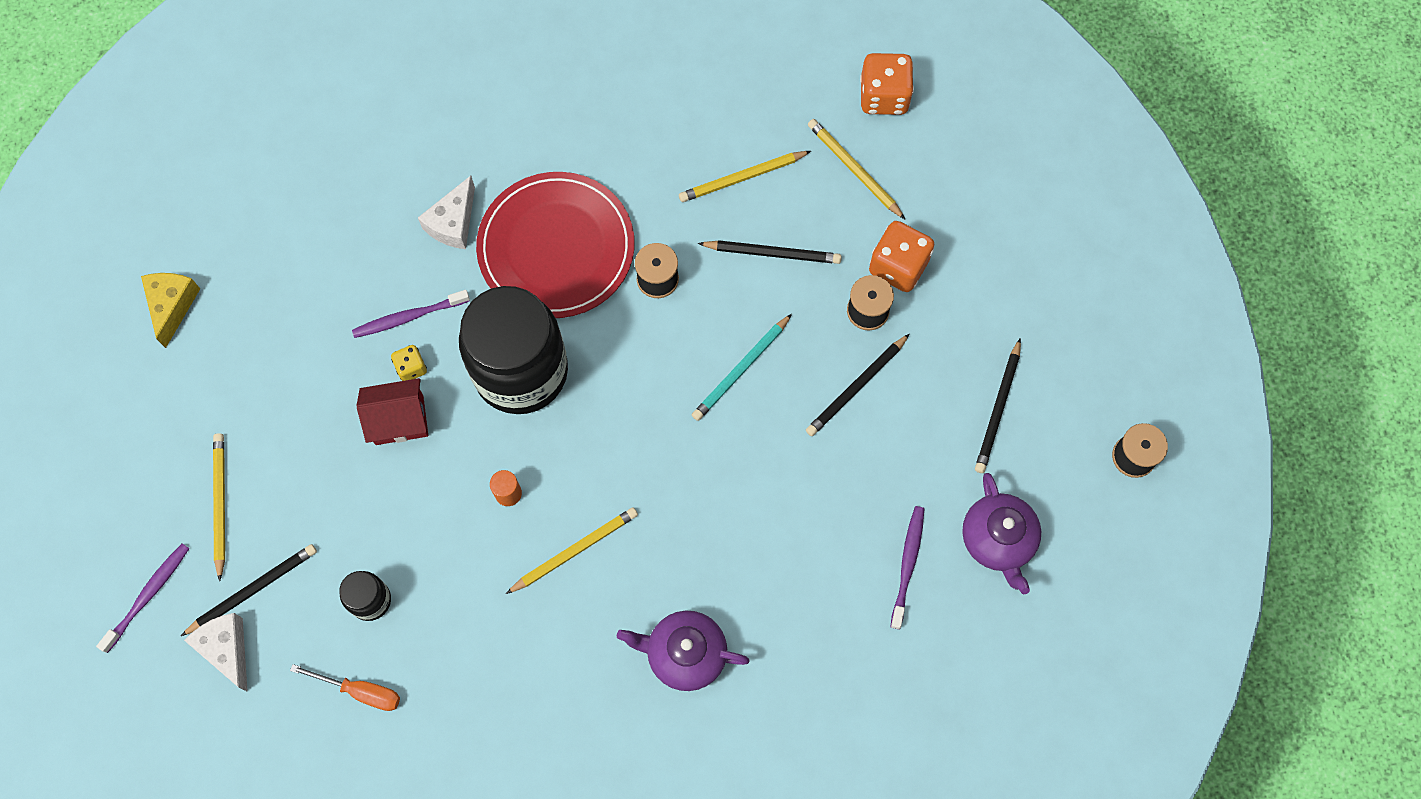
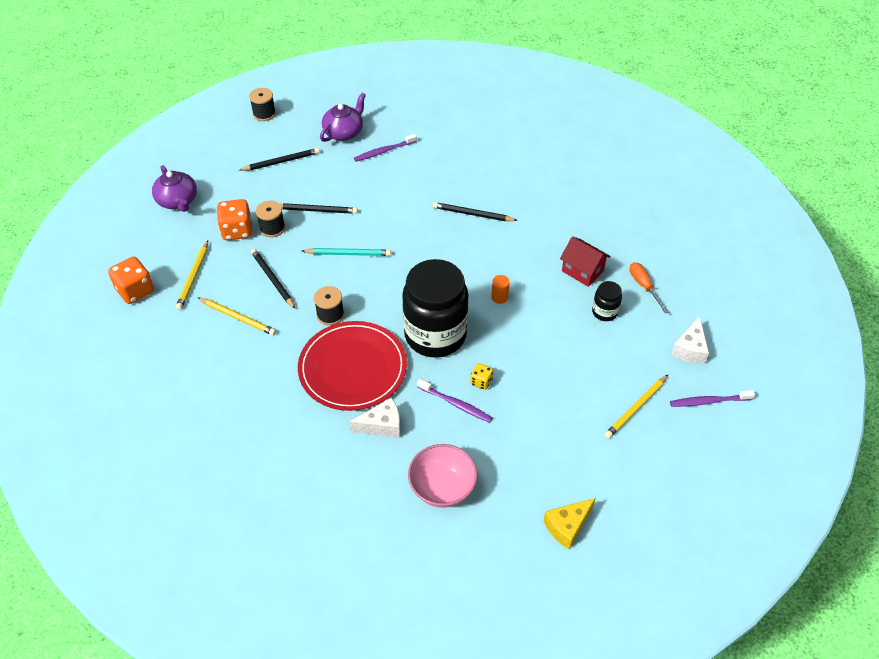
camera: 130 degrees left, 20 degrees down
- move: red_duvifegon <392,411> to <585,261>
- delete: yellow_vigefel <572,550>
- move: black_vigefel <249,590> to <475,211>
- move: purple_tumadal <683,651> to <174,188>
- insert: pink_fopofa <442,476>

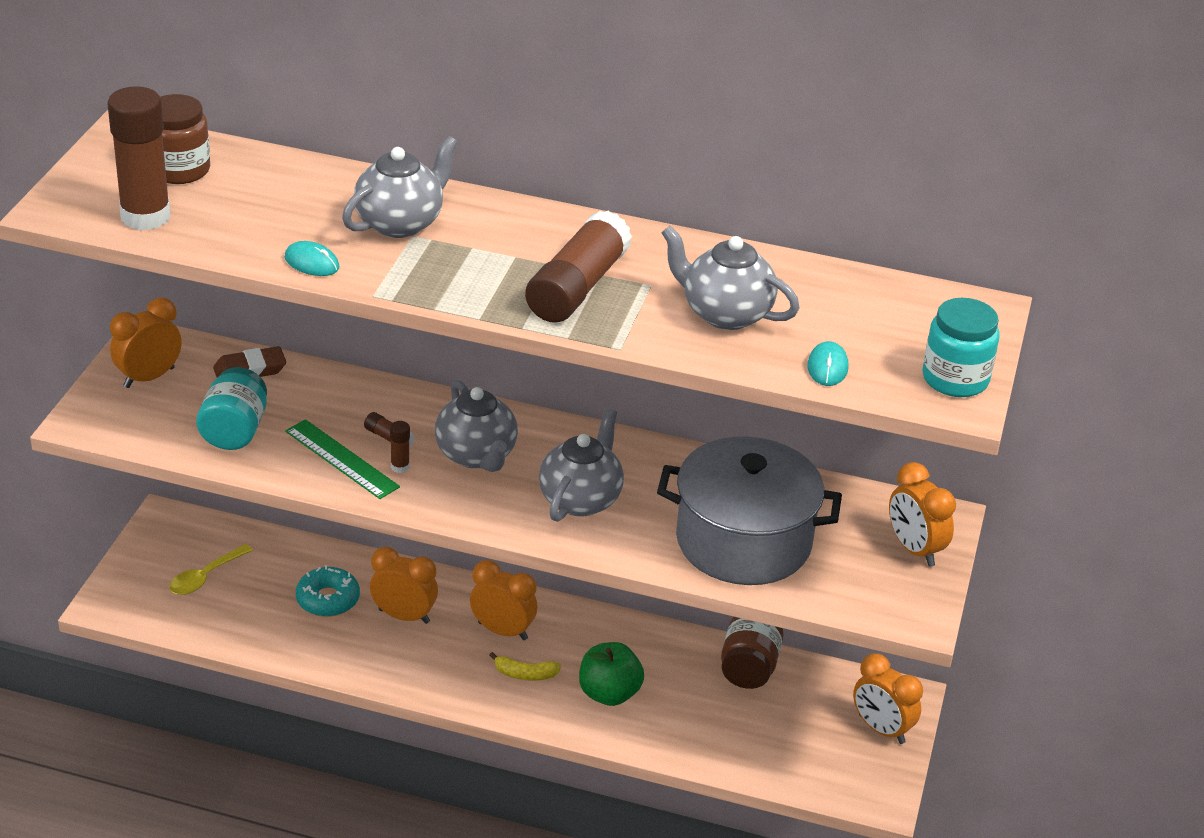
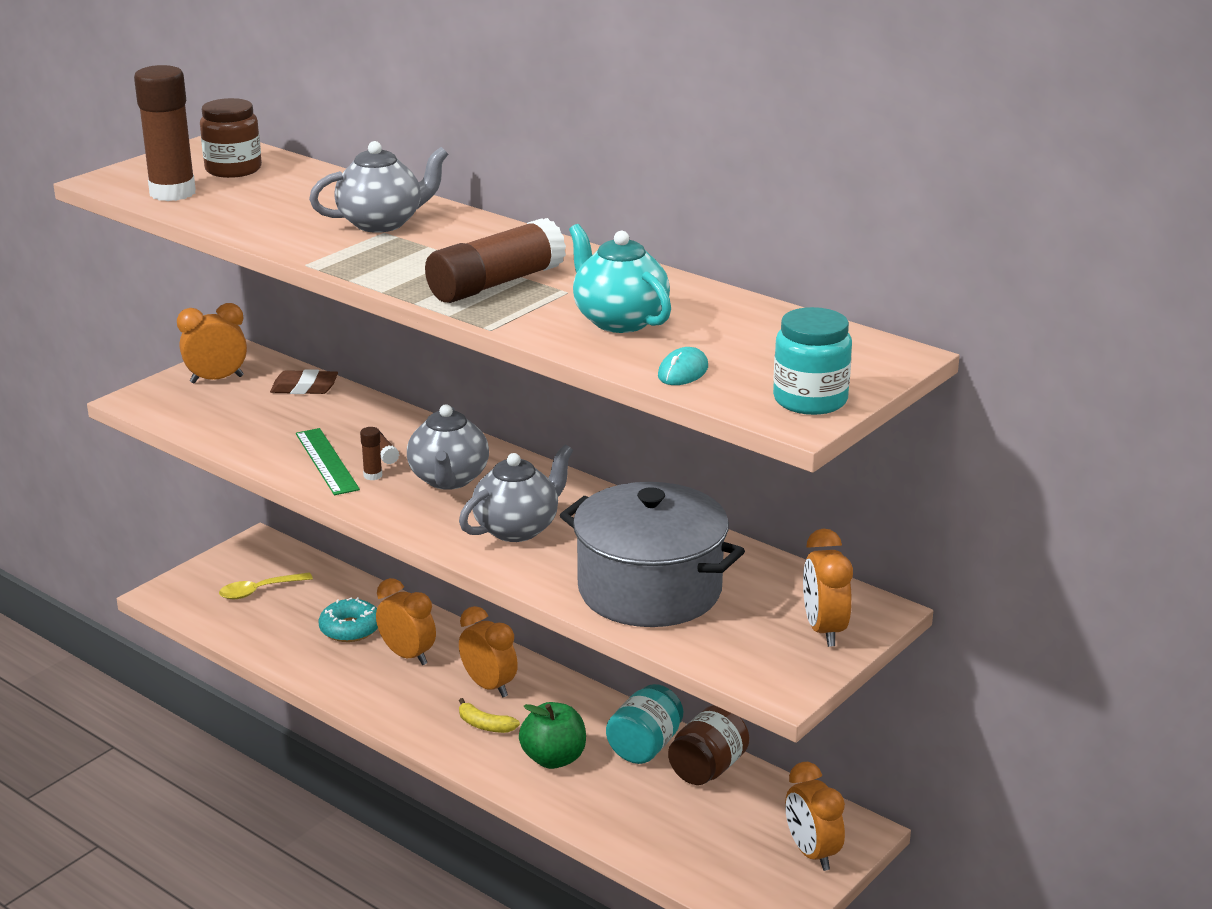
camera: 25 degrees right, 10 degrees down
- recolor: grey_tumadal <730,278> to turquoise_tumadal <620,278>
- delete: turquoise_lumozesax <312,258>
- move: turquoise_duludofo <231,408> to <644,724>

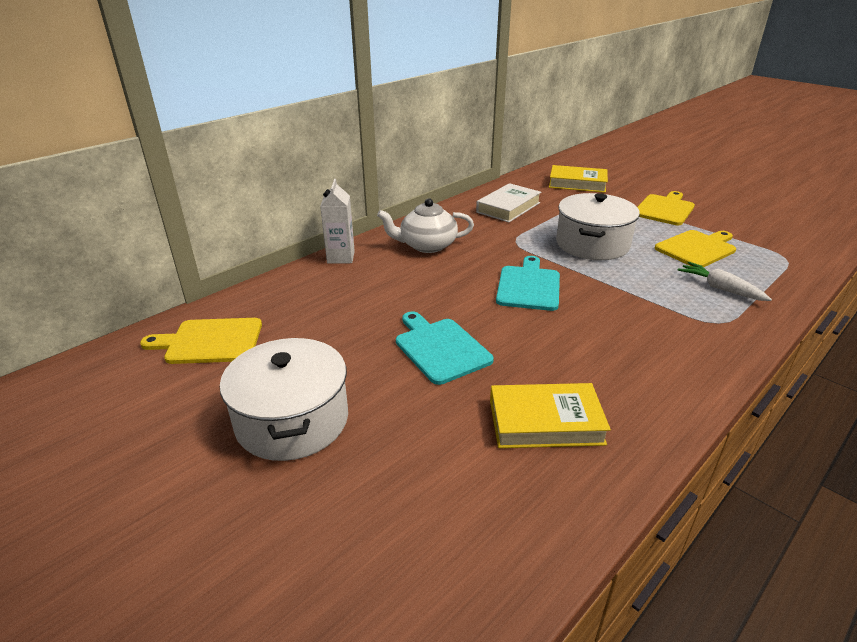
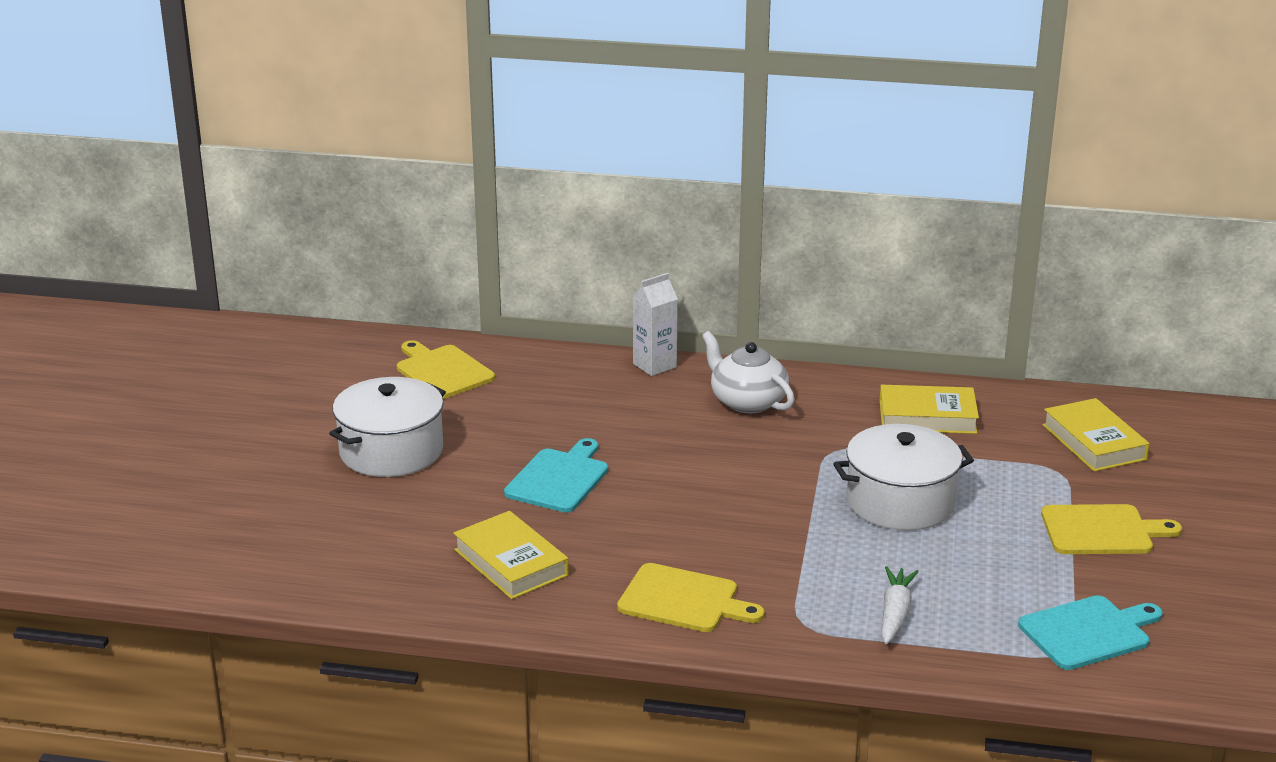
camera: 55 degrees right, 5 degrees down
- recolor: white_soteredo <508,202> to yellow_soteredo <929,409>
- move: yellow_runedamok <695,248> to <691,597>
- move: turquoise_runedamok <528,283> to <1090,632>

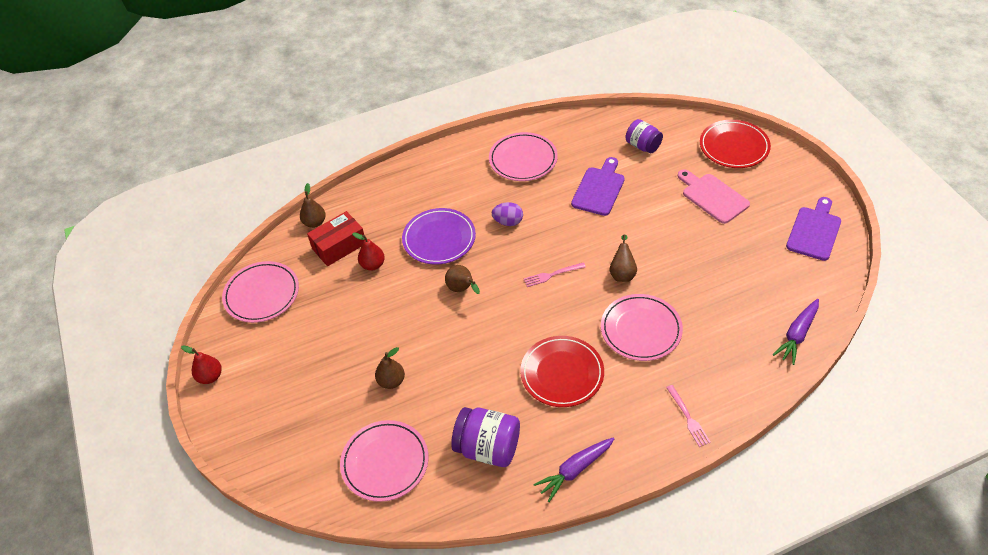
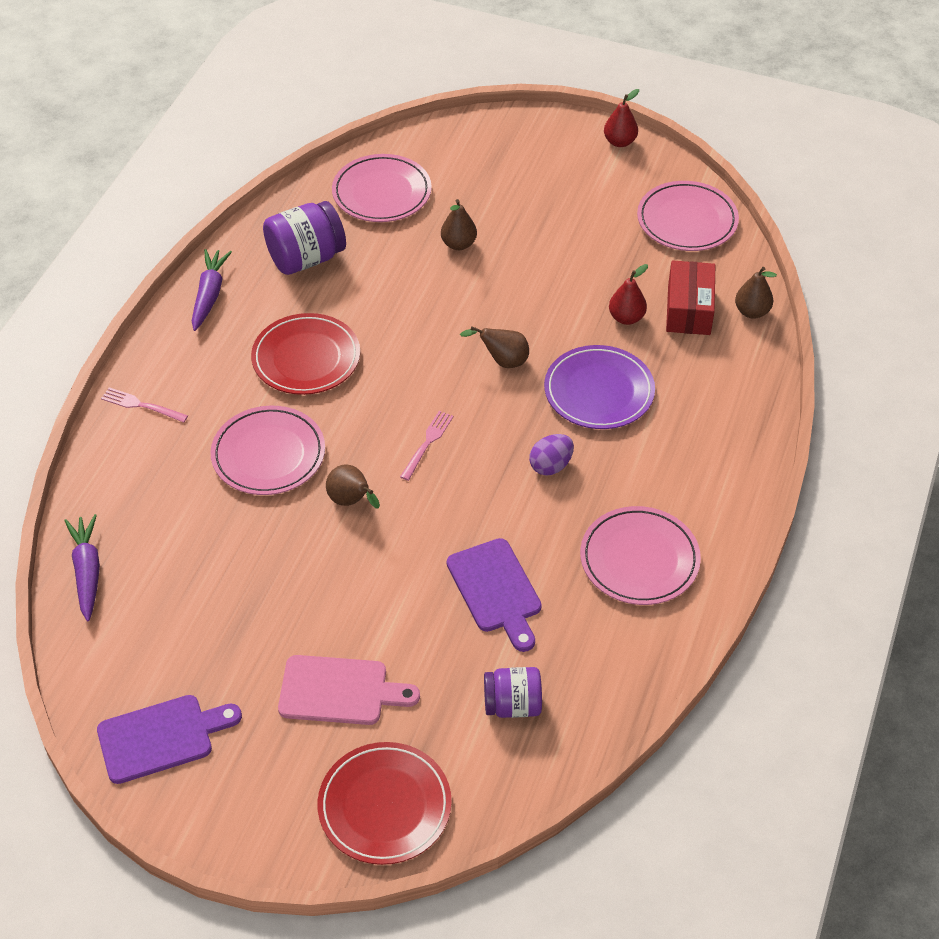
camera: 130 degrees right, 0 degrees up
- rotate: purple_runedamok <813,229> = <169,739> 90 degrees counterclockwise

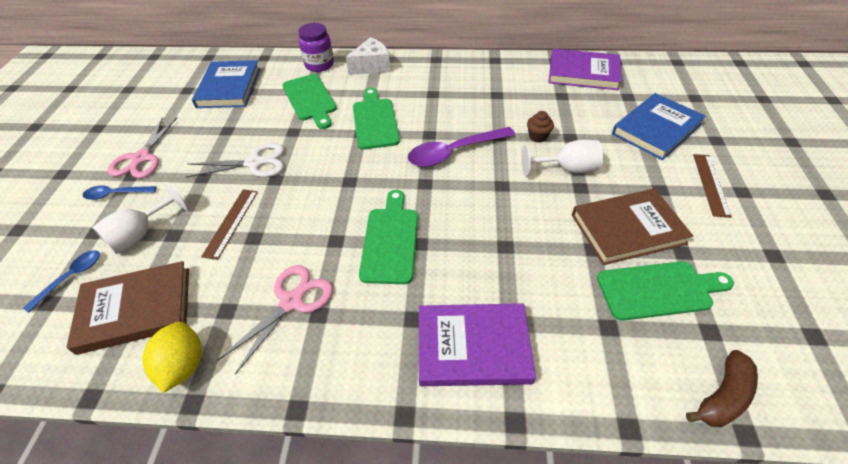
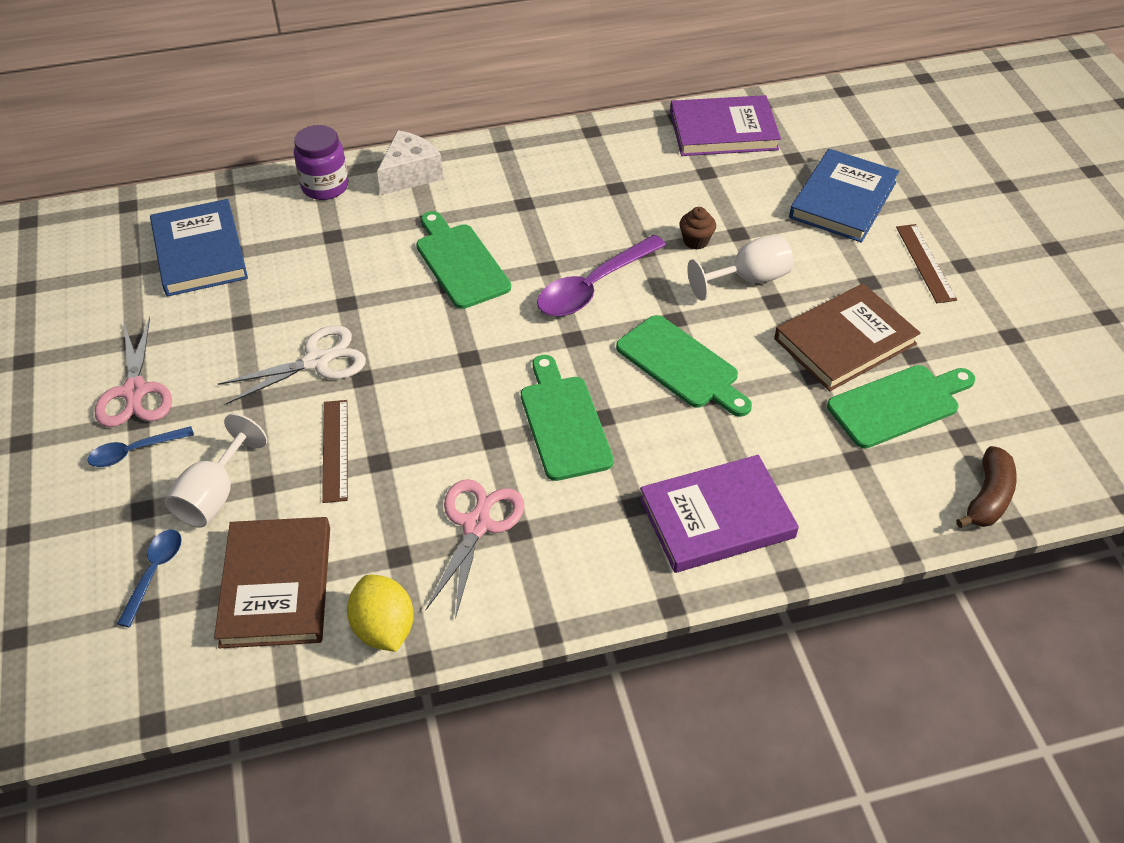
camera: 20 degrees left, 0 degrees up
- move: green_runedamok <309,101> to <684,366>
- rotate: brown_soteredo <127,308> = <272,582> 60 degrees counterclockwise

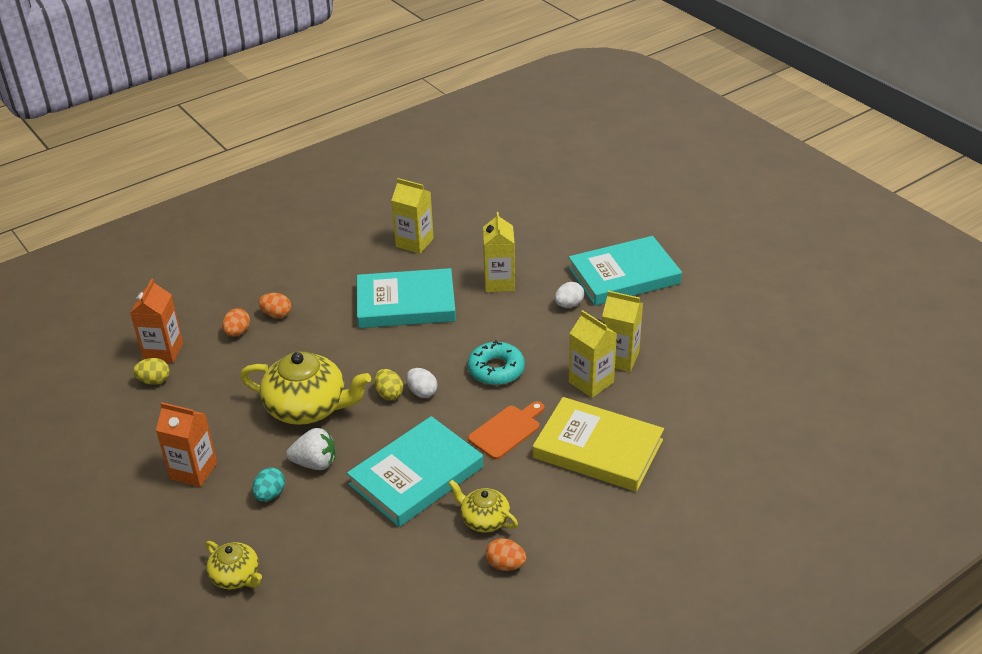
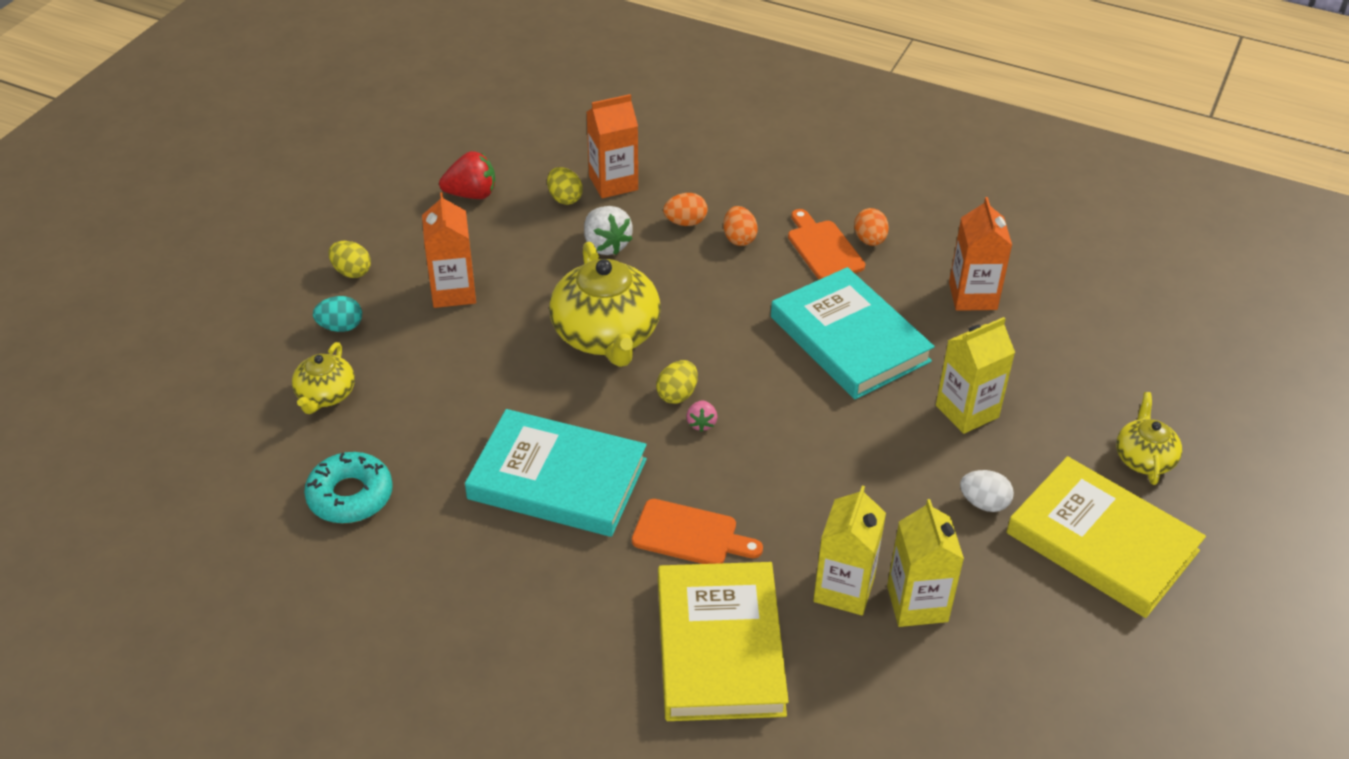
camera: 60 degrees right, 5 degrees up
- recolor: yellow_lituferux <413,216> to orange_lituferux <980,254>
- recolor: turquoise_soteredo <625,271> to yellow_soteredo <1106,537>
- move: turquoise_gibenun <496,362> to <348,487>
- replace: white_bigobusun <421,383> to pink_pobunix <701,416>
- move: white_pobunix <310,449> to <608,230>
- move: turquoise_bigobusun <268,484> to <337,314>
- move: yellow_tumadal <483,506> to <1149,438>
- move: orange_bigobusun <506,554> to <871,227>
- insert: red_pobunix <467,175>
- insert: orange_runedamok <826,244>
- insert: yellow_bigobusun <349,259>

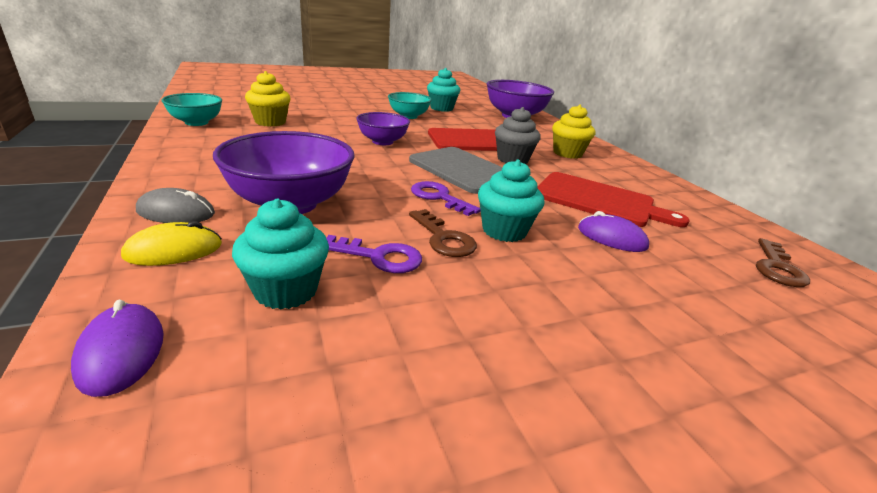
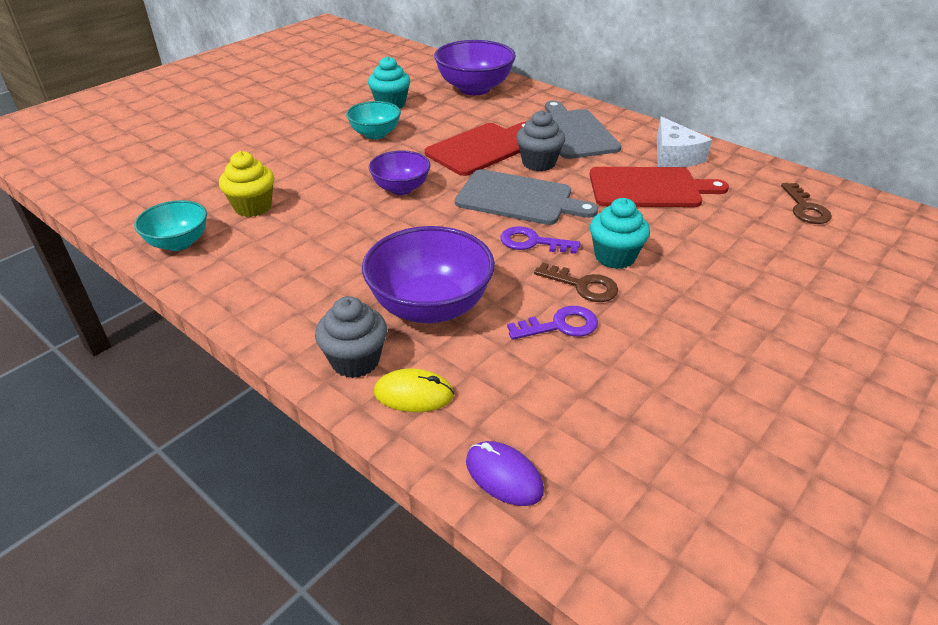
camera: 25 degrees left, 10 degrees up
- replace: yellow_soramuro <573,132> to grey_runedamok <583,130>
- replace: grey_lumozesax <175,205> to grey_soramuro <351,337>
- delete: turquoise_soramuro <280,254>
- delete: purple_lumozesax <613,231>
- rotate: yellow_lumozesax <171,243> = <414,390> 60 degrees clockwise
- insert: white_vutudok <684,142>

